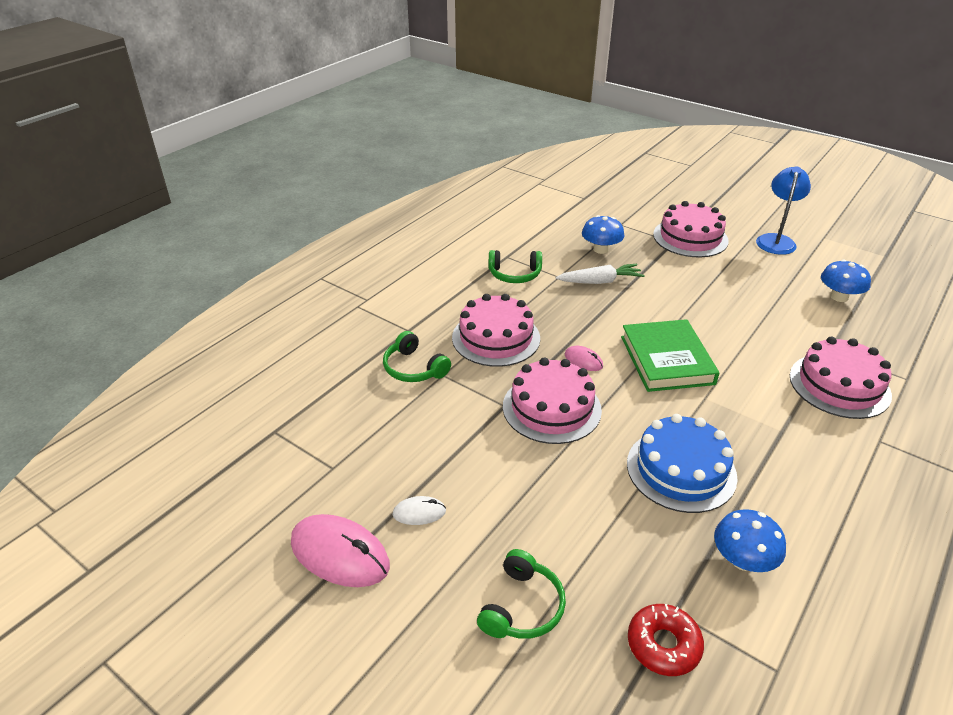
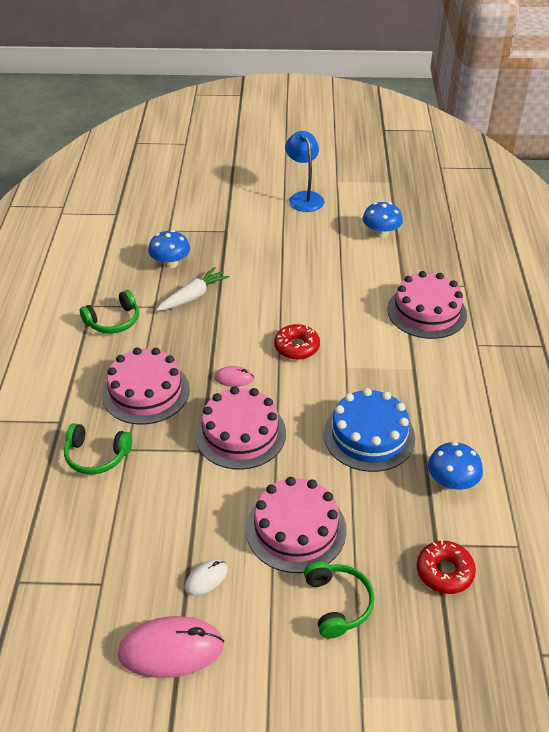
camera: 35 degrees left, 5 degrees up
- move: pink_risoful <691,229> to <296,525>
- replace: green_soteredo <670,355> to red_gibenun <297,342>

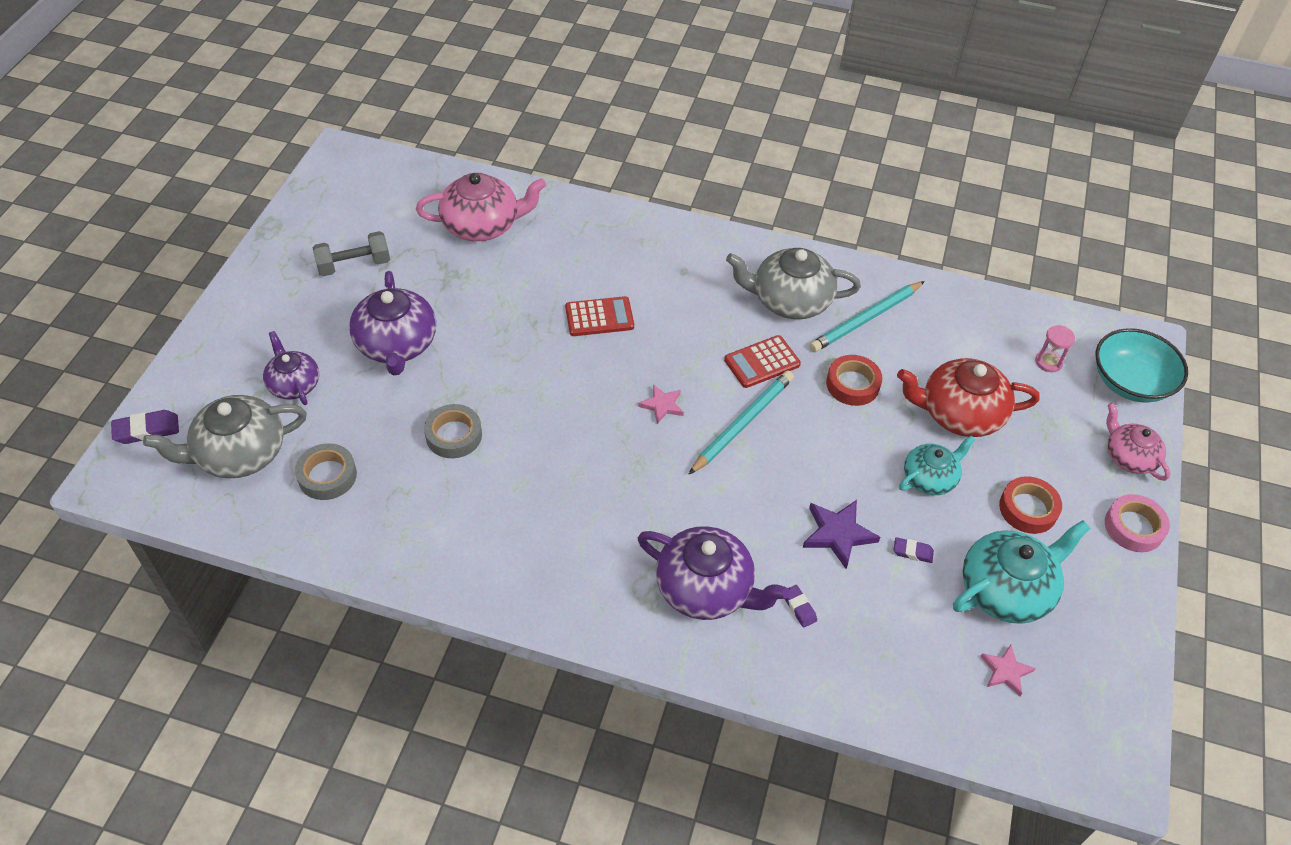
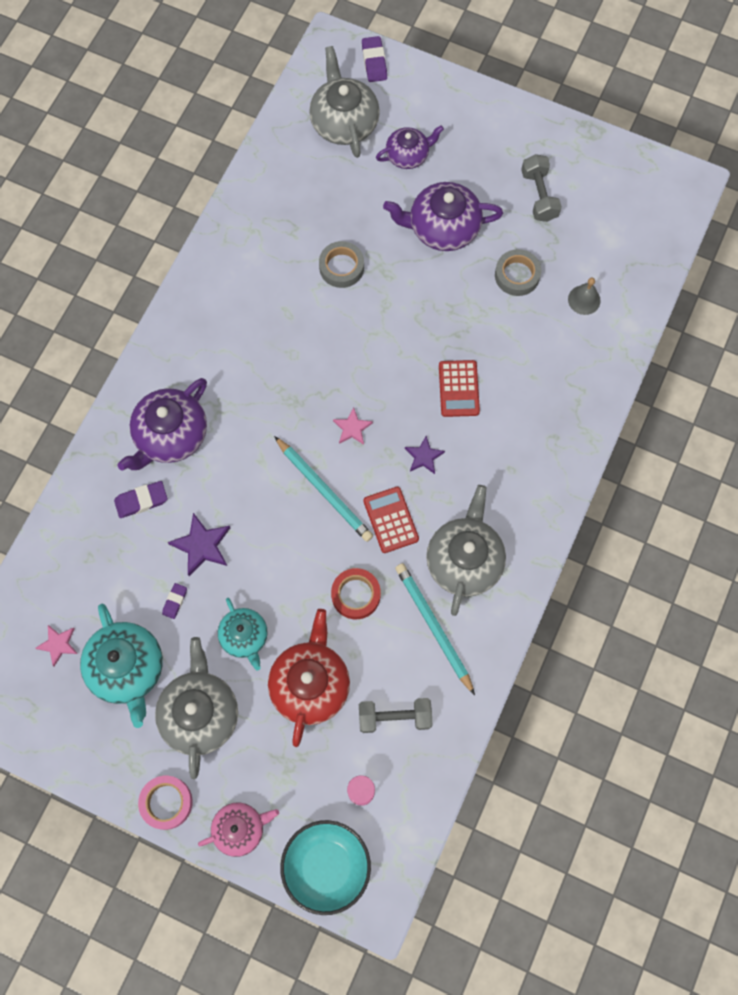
camera: 100 degrees right, 20 degrees up
- replace: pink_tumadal <481,207> to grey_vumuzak <584,296>
- move: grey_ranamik <326,471> to <518,272>
- replace: red_ranamik <1030,505> to grey_tumadal <196,708>
- resize: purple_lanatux <801,606> = <140,499> x1.59
- insert: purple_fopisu <425,455>
- insert: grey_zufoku <395,715>

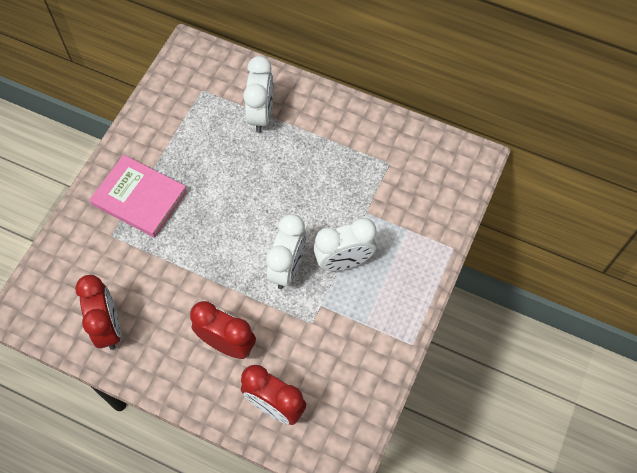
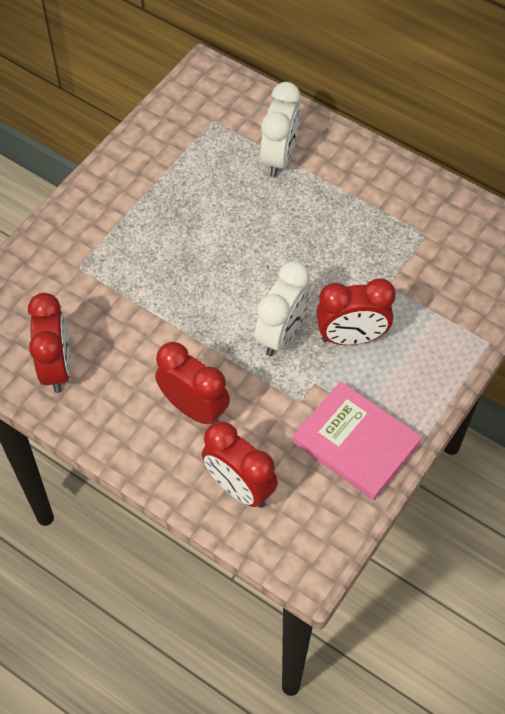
camera: 10 degrees right, 5 degrees down
- move: pink_soteredo <138,196> to <357,440>
- recolor: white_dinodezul <345,244> to red_dinodezul <356,311>

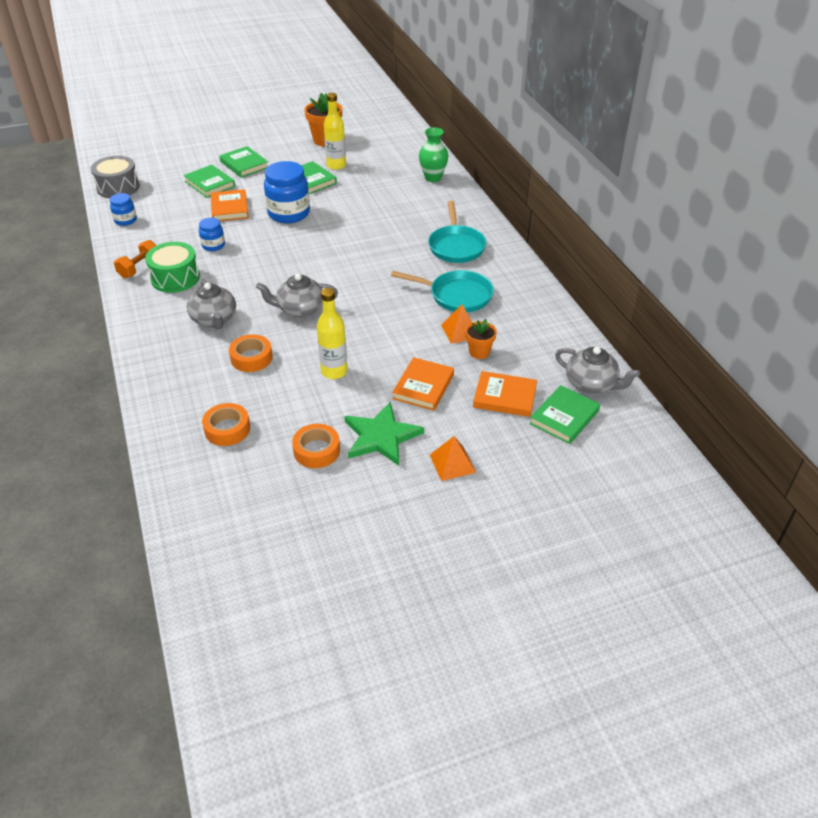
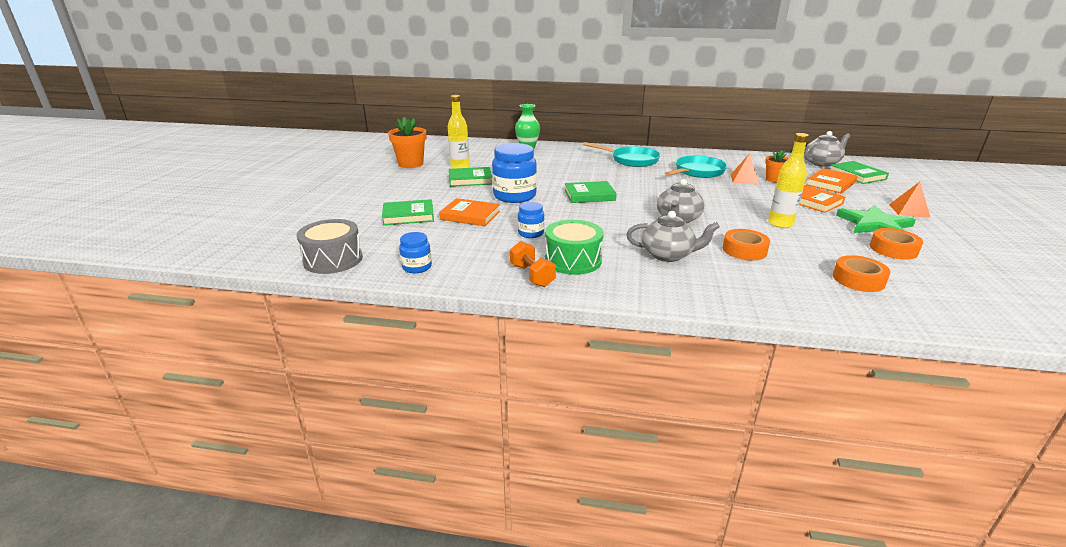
camera: 60 degrees left, 15 degrees down
- move: green_soteredo <244,162> to <591,192>

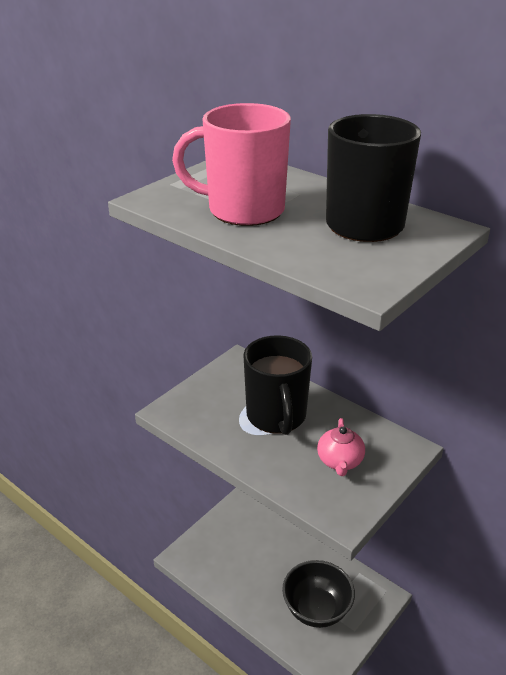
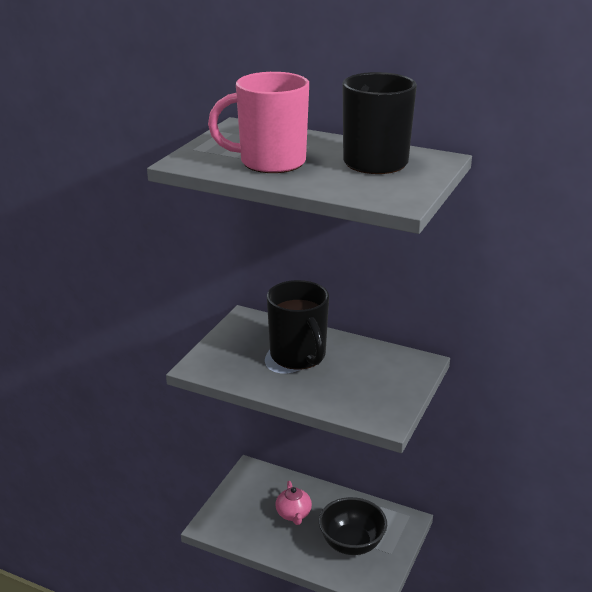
camera: 15 degrees left, 5 degrees down
- move: pink_tumadal <341,447> to <293,503>

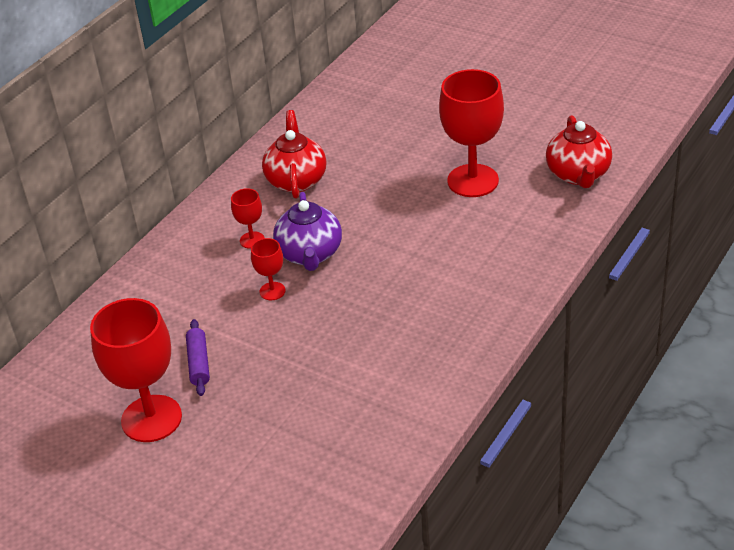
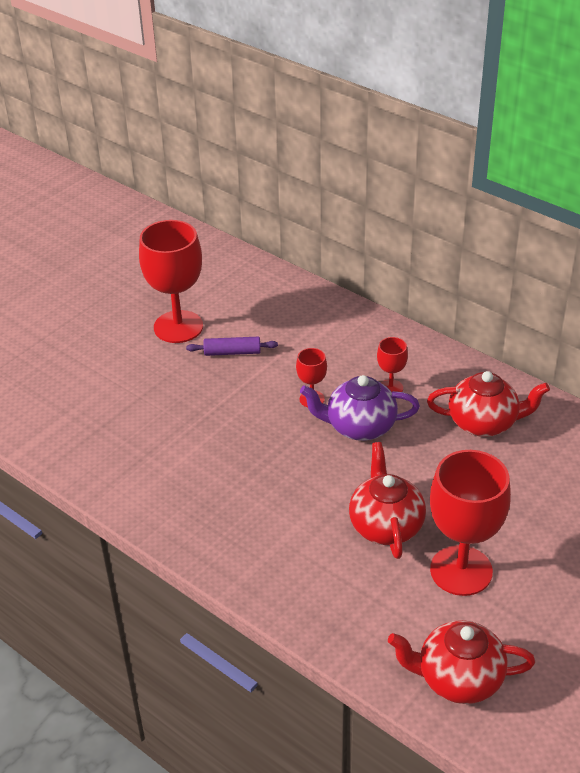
camera: 95 degrees right, 0 degrees up
- insert: red_tumadal <387,500>

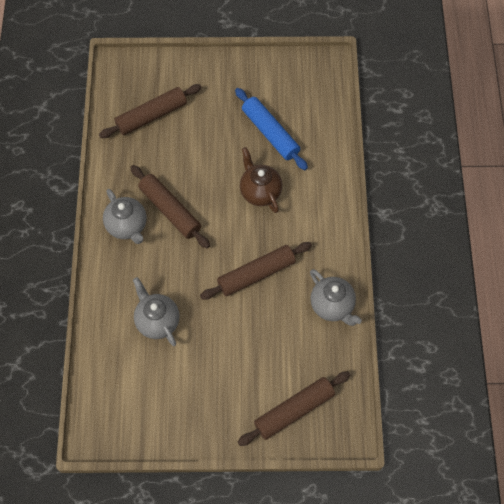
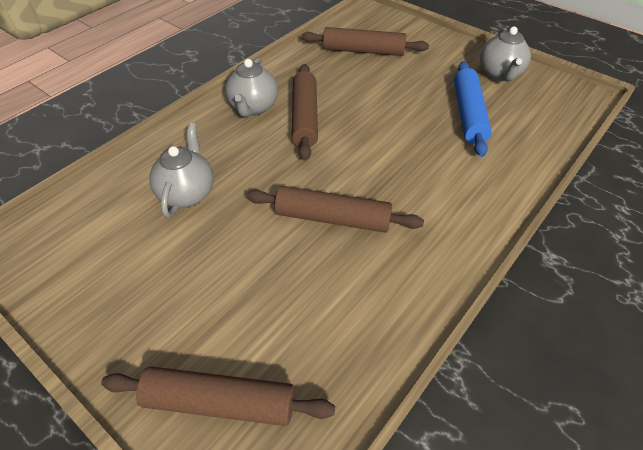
camera: 40 degrees right, 15 degrees down
- delete: brown_tumadal <261,180>
- move: grey_tumadal <336,297> to <505,54>

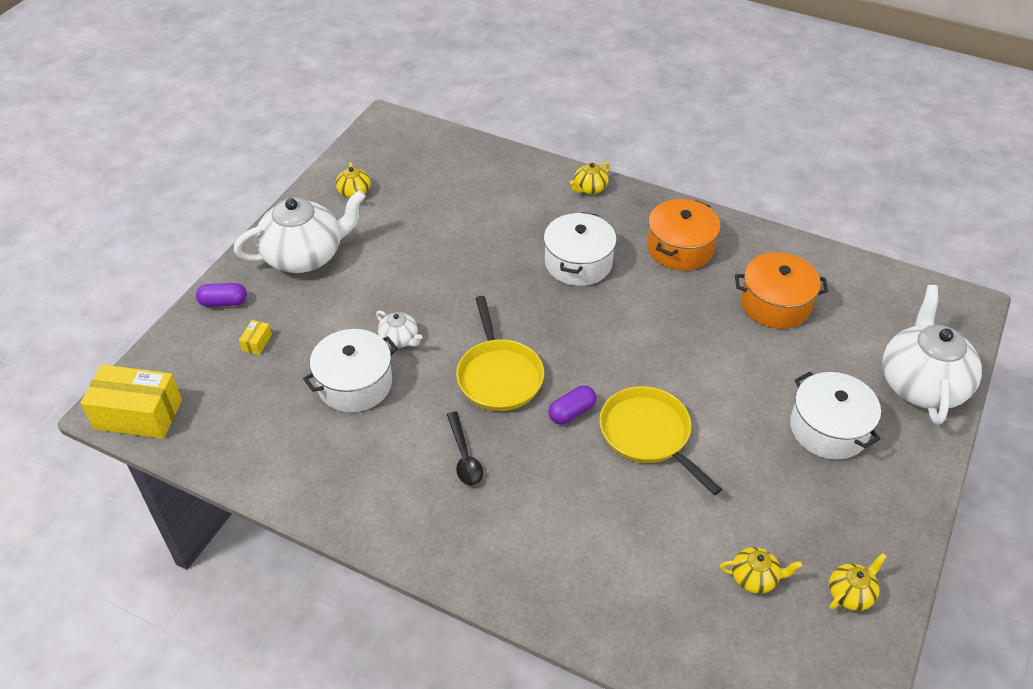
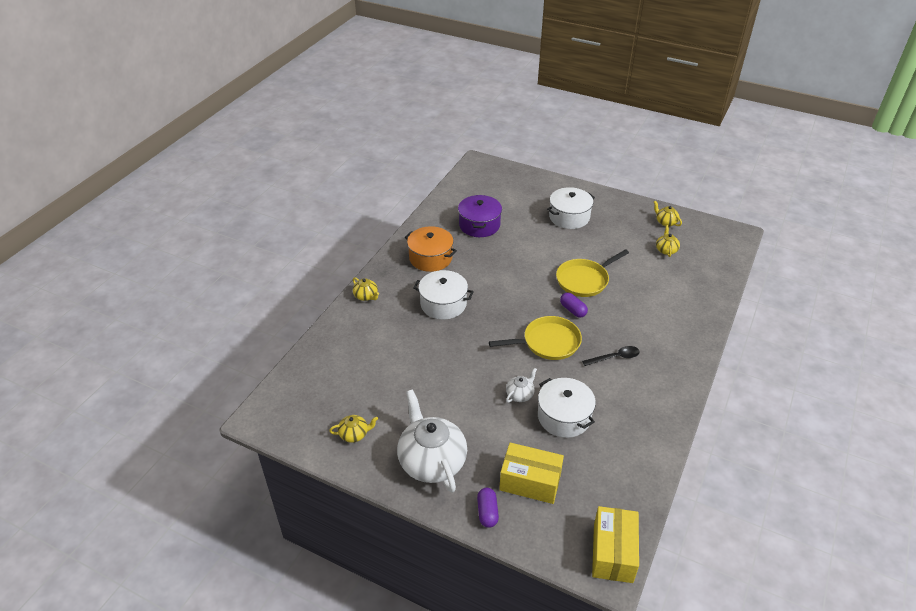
camera: 90 degrees left, 5 degrees down
- recolor: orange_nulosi <781,290> to purple_nulosi <480,216>
- delete: white_tumadal <932,355>
- resize: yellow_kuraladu <255,337> = <531,473> x2.44

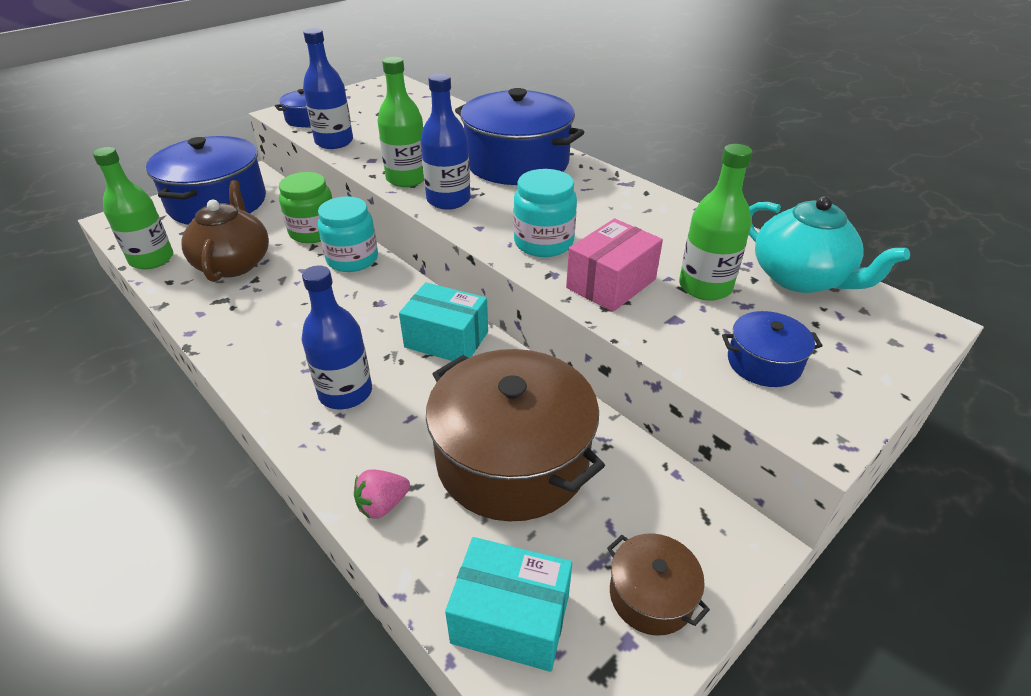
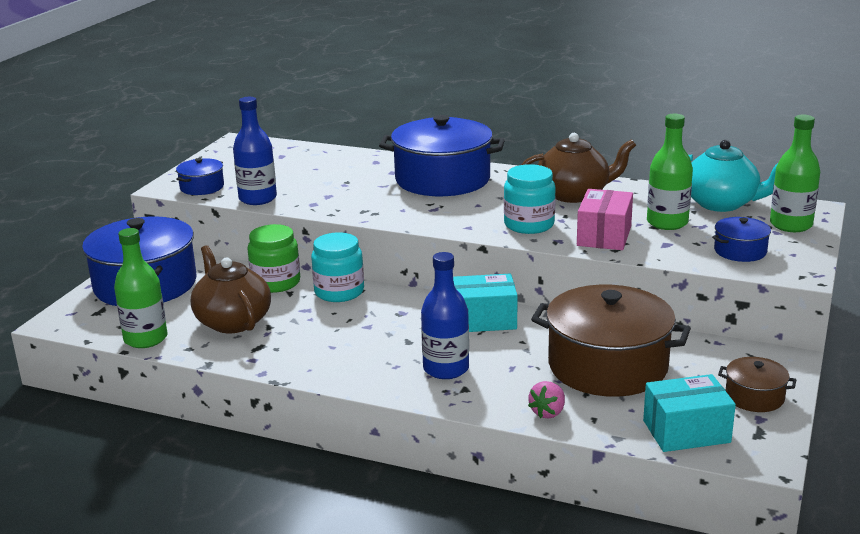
camera: 25 degrees left, 15 degrees down
- move: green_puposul <400,122> to <795,173>
- delete: blue_puposul <446,141>
- insert: brown_tumadal <578,168>

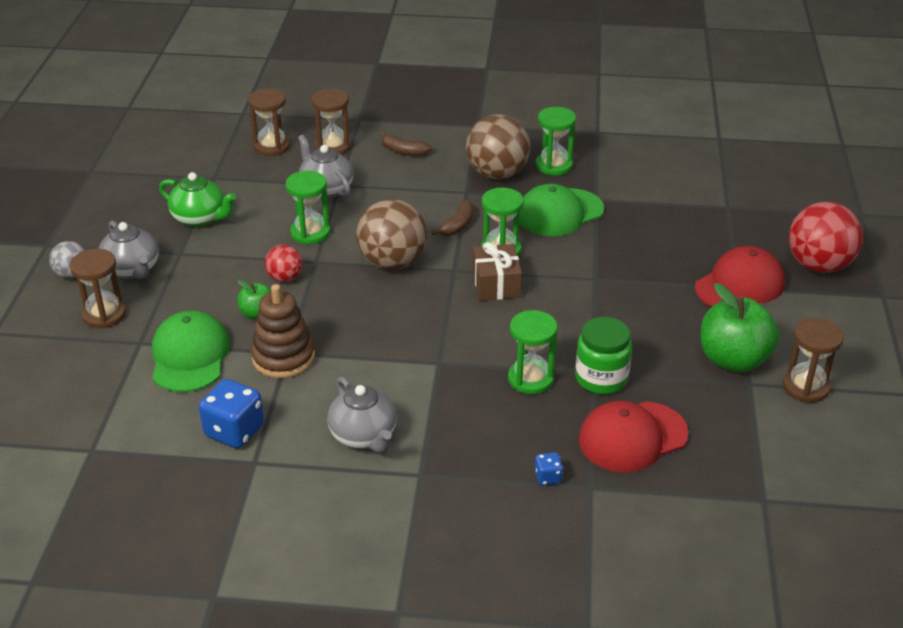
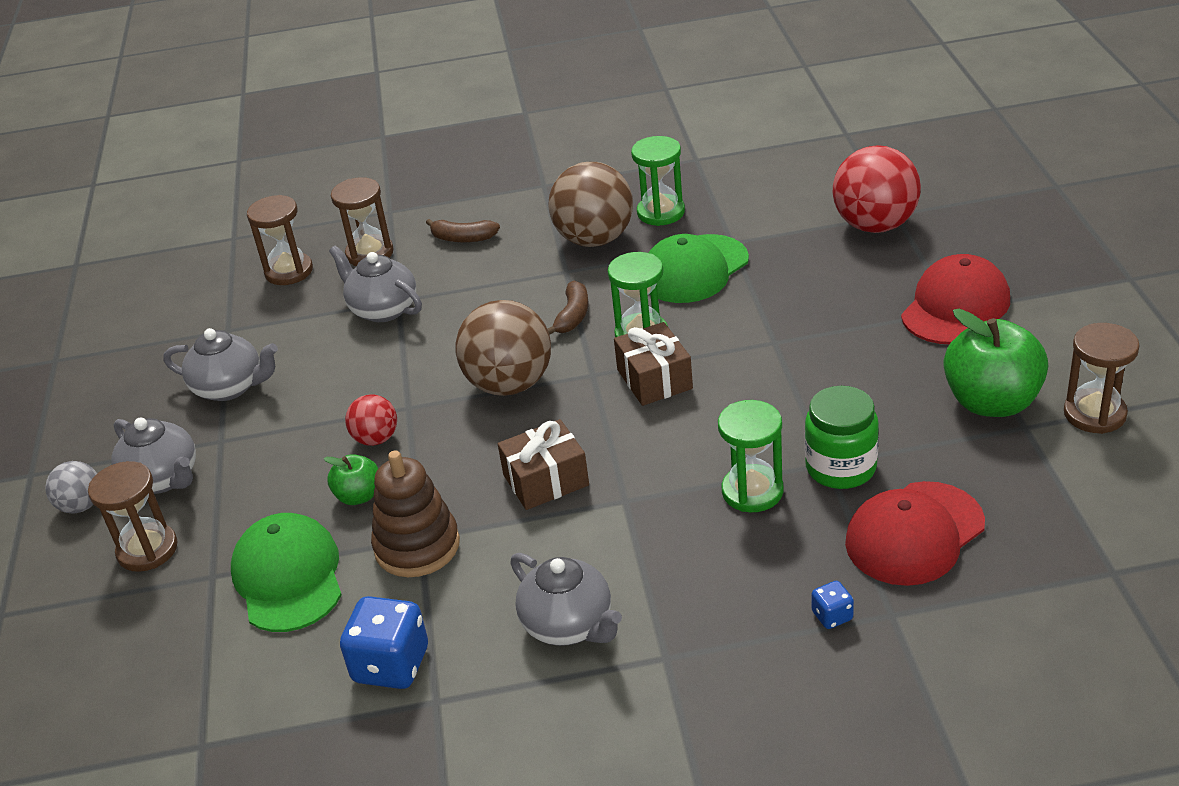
camera: 10 degrees left, 0 degrees up
- delete: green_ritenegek <308,207>
- recolor: green_tumadal <197,199> to grey_tumadal <220,364>
- move: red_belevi <826,237> to <877,189>
- insert: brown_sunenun <543,464>

